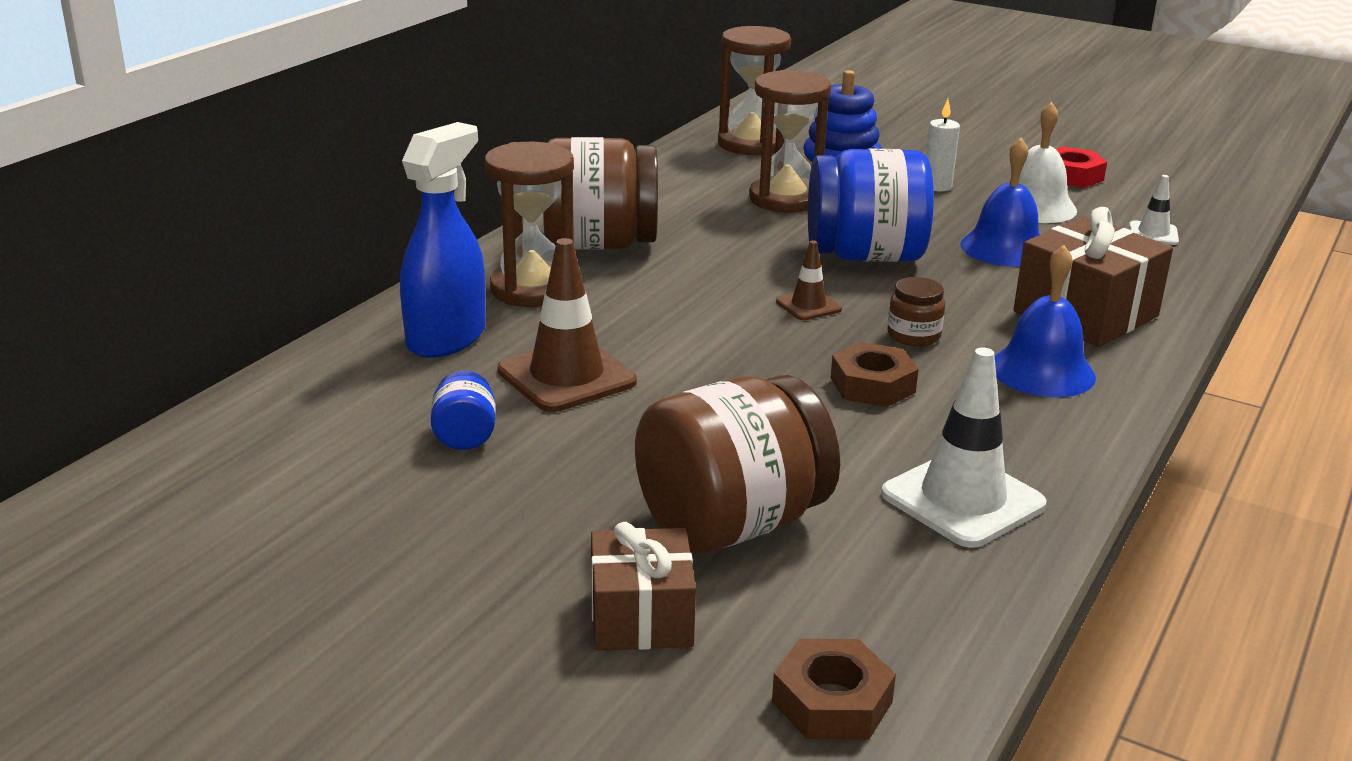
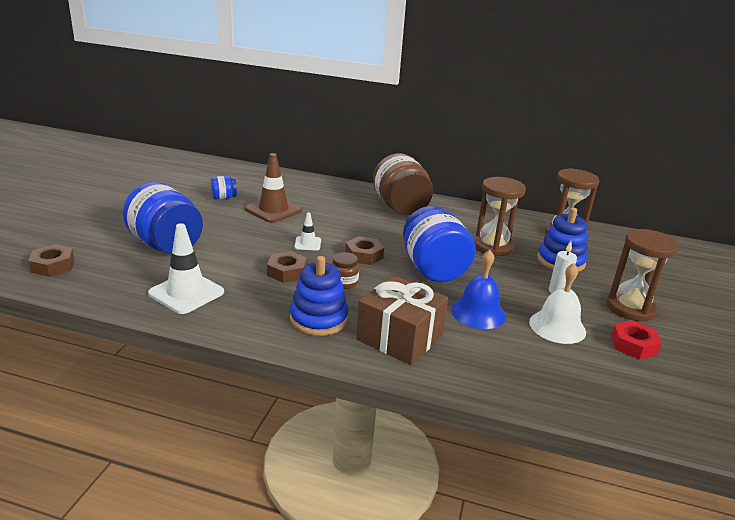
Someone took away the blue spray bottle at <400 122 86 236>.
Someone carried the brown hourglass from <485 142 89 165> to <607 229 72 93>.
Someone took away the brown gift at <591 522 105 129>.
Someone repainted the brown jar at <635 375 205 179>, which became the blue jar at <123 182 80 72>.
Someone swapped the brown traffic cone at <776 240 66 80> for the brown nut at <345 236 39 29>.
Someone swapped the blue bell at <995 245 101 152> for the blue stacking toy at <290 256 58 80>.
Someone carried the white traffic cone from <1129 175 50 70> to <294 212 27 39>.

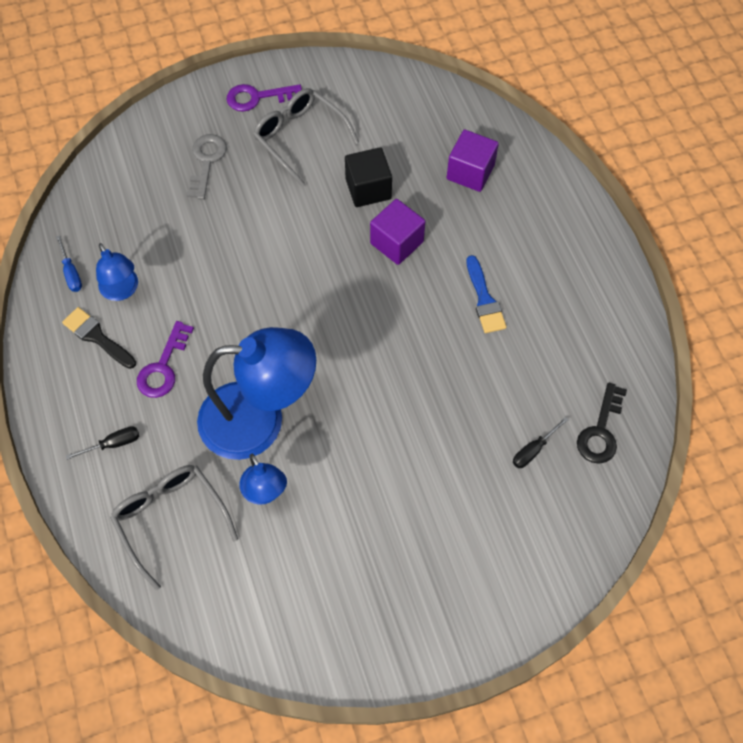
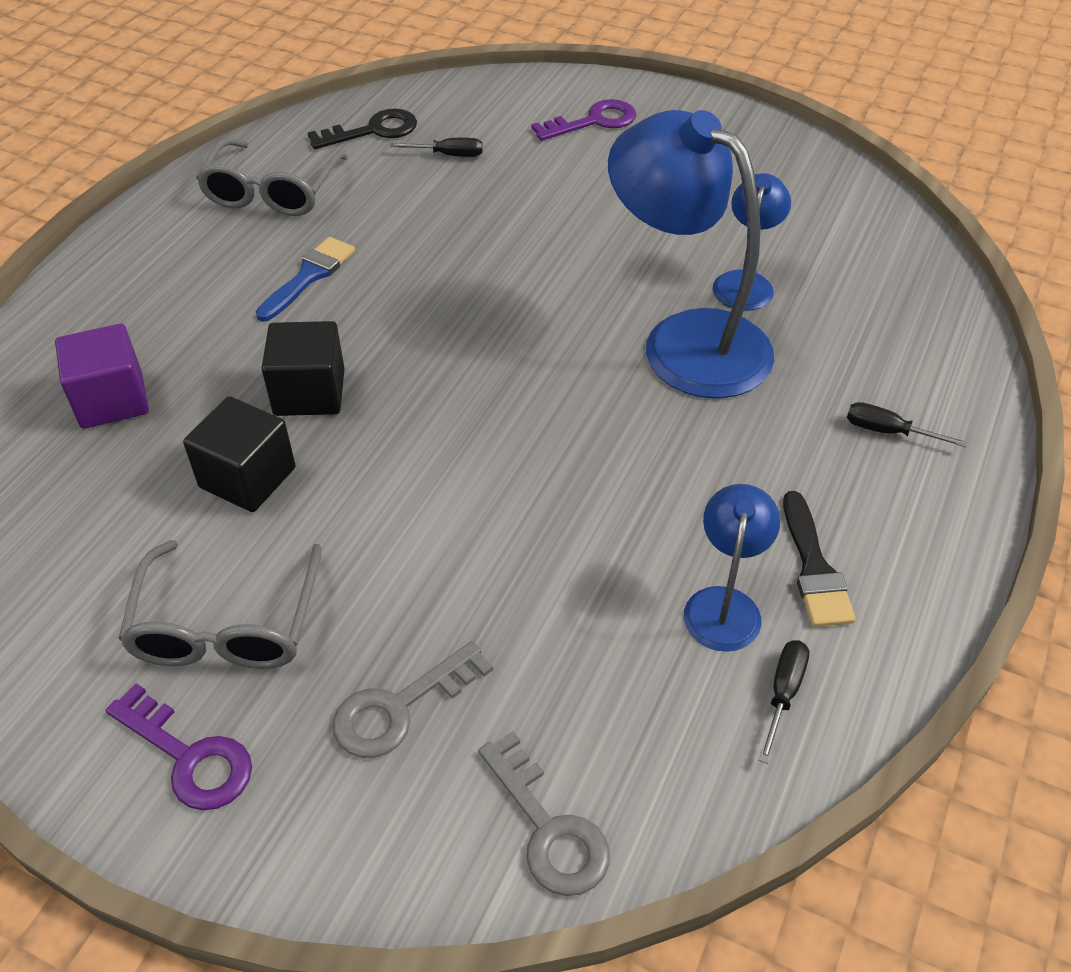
Someone repainted the blue screwdriver at <56 235 26 57>, which became the black screwdriver at <759 640 50 124>.
Someone carried the grey glasses from <110 465 128 125> to <196 138 152 78>.
Someone carried the purple key from <137 321 57 77> to <531 99 105 42>.
Someone repainted the purple cube at <370 199 55 66>, which became the black cube at <261 321 84 95>.
Someone put down the grey key at <478 731 132 165>.

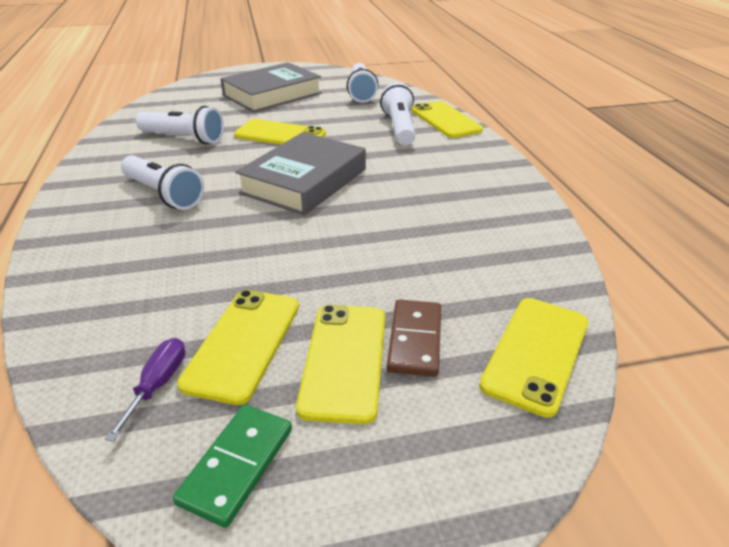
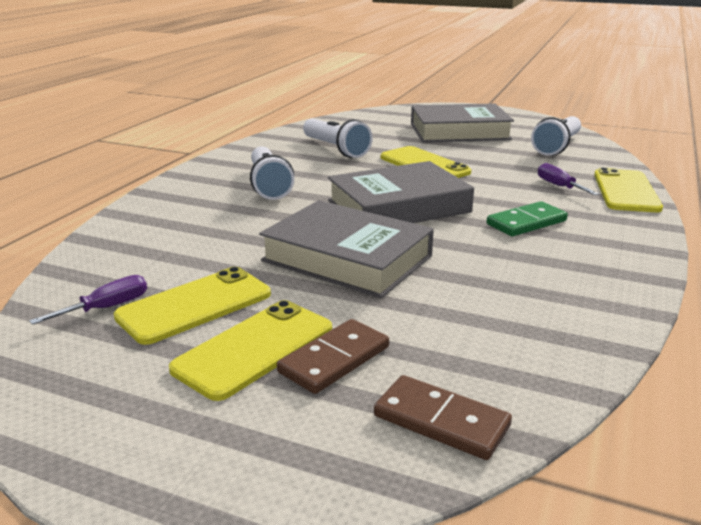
Someone carried the green domino from <173 405 119 123> to <487 201 81 35>.
Someone swapped the white flashlight at <380 82 36 63> for the purple screwdriver at <538 163 61 32>.
Someone swapped the yellow phone at <479 298 109 120> for the brown domino at <374 375 138 85>.
Someone put down the grey book at <259 200 175 98>.

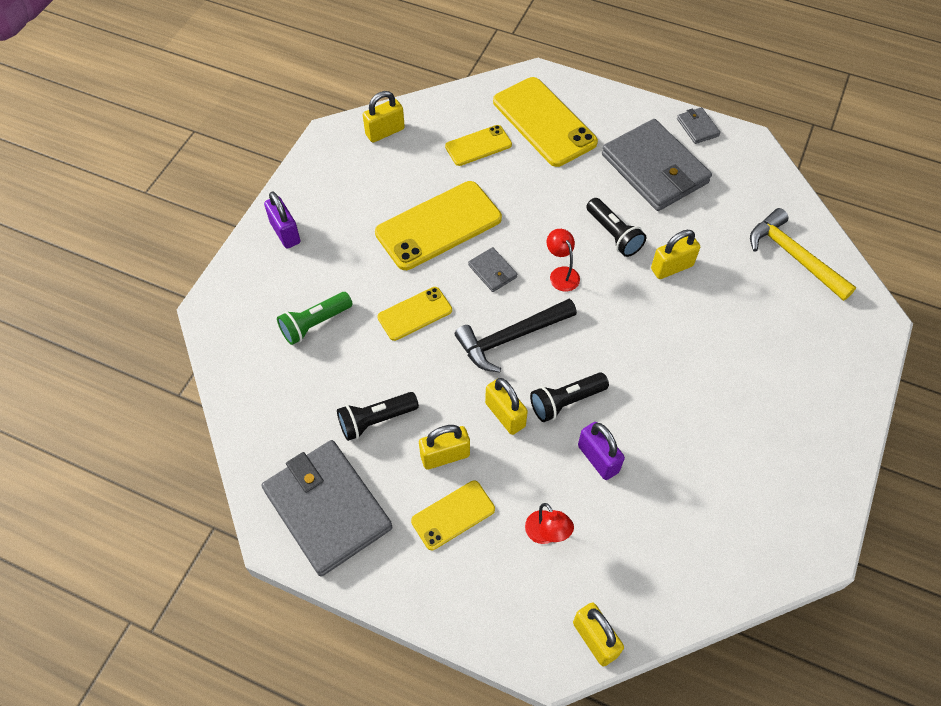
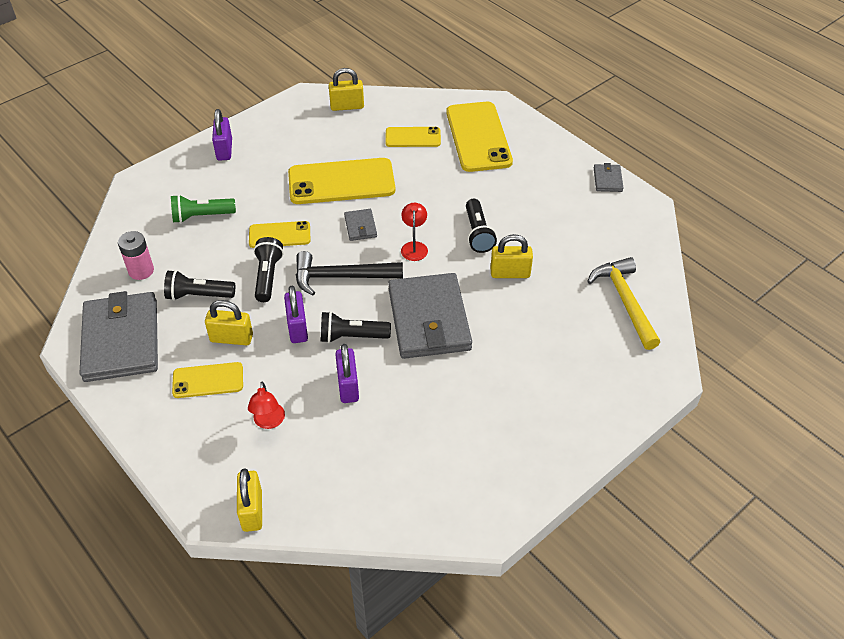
Someone repainted the yellow padlock at <485 378 43 57>, which became the purple padlock at <284 286 24 57>.
Someone carried the grey wallet from <602 119 110 92> to <388 273 84 86>.
Someone put down the pink battery at <118 231 36 49>.
Someone put down the black flashlight at <254 237 30 65>.

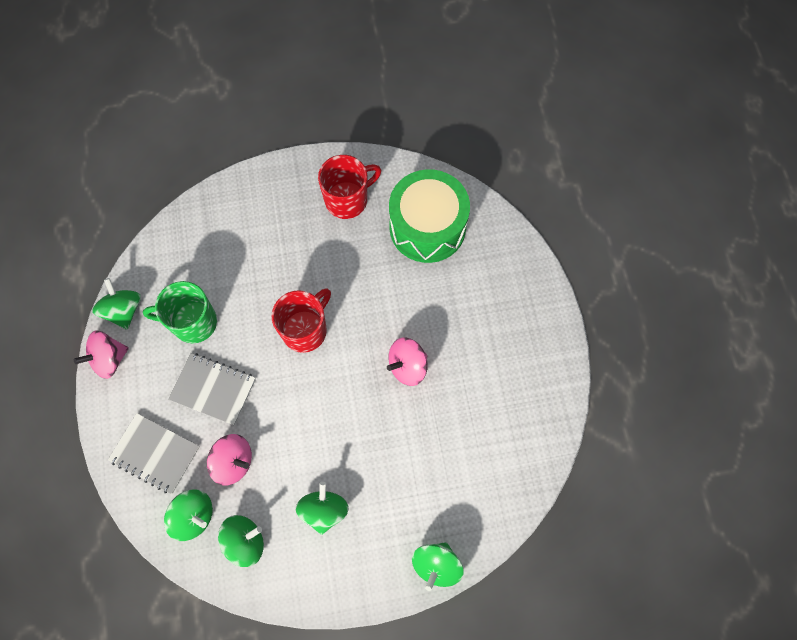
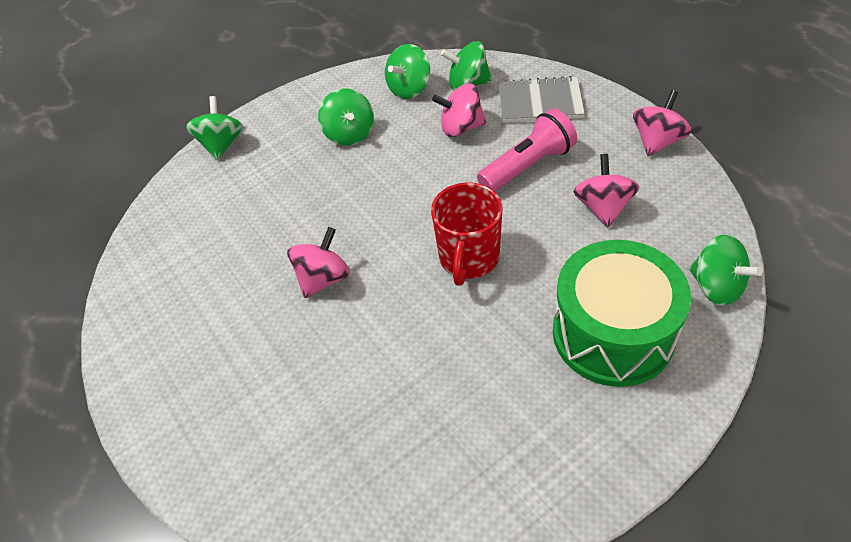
Someone carried the green spinning top from <92 278 49 52> to <689 234 73 72>.
Someone swapped the green mug at <143 281 74 62> for the pink spinning top at <574 154 66 73>.
Someone swapped the grey notebook at <168 353 88 73> for the pink flashlight at <477 109 100 83>.
Someone took away the red mug at <318 155 63 64>.
Someone carried the green drum from <389 169 81 94> to <553 240 138 147>.

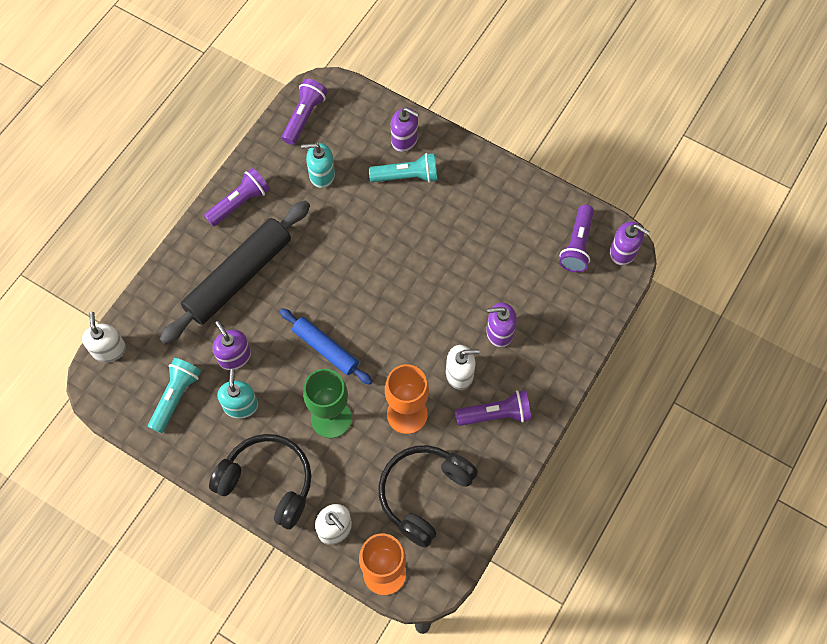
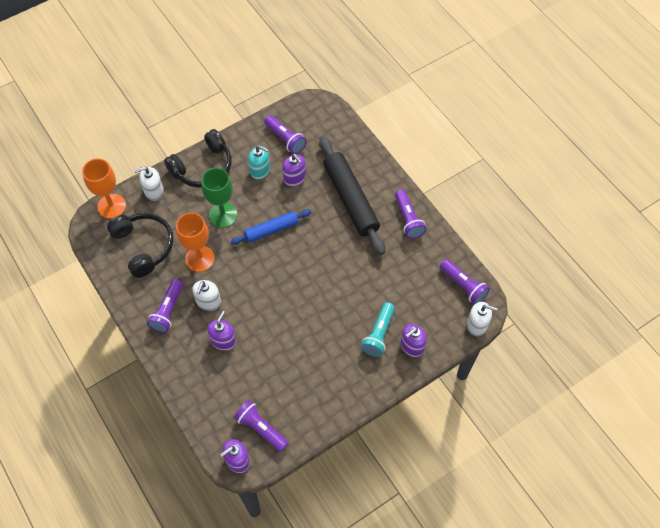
Someone carried the white soap dispenser from <82 312 44 50> to <467 302 31 34>.
Someone repainted the turquoise flashlight at <148 358 53 75>, which became the purple flashlight at <264 115 43 39>.
Someone rotated the purple soap dispenser at <213 321 38 49> by 60 degrees clockwise.
Someone took away the turquoise soap dispenser at <301 143 34 45>.

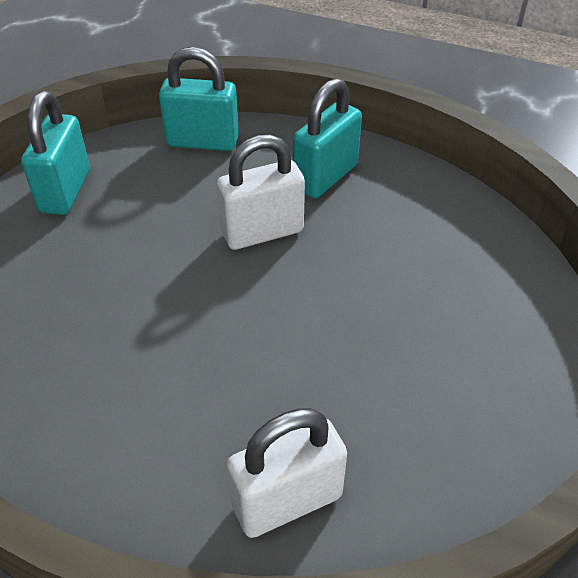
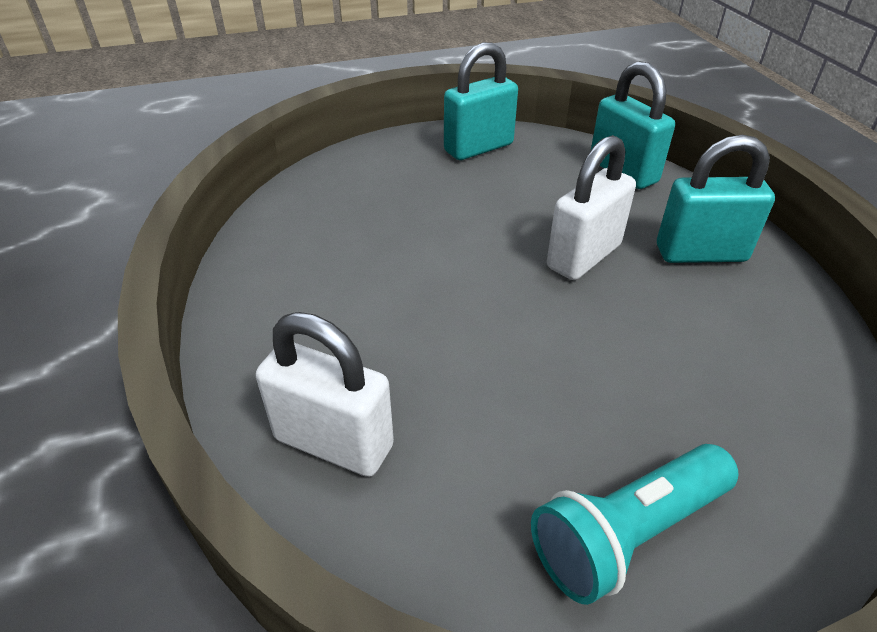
Someone rotated the white padlock at <217 135 88 115> by 75 degrees counterclockwise.
Someone put down the turquoise flashlight at <531 444 207 161>.

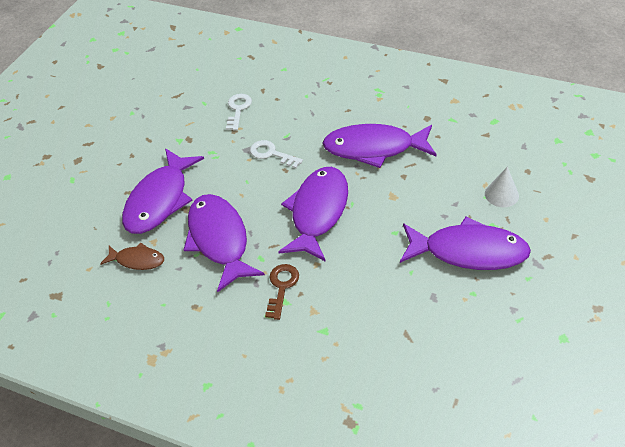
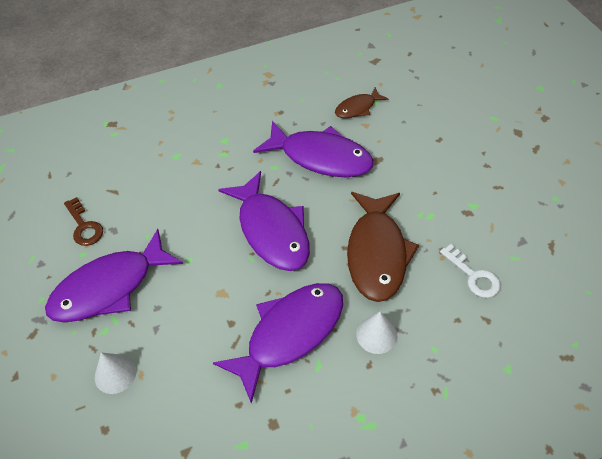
Someone took away the purple fish at <122 148 82 86>.
Someone swapped the white key at <250 140 53 28> for the brown fish at <347 192 72 110>.
Someone carried the brown key from <265 264 34 56> to <64 197 39 49>.
Someone put down the white cone at <356 312 41 42>.

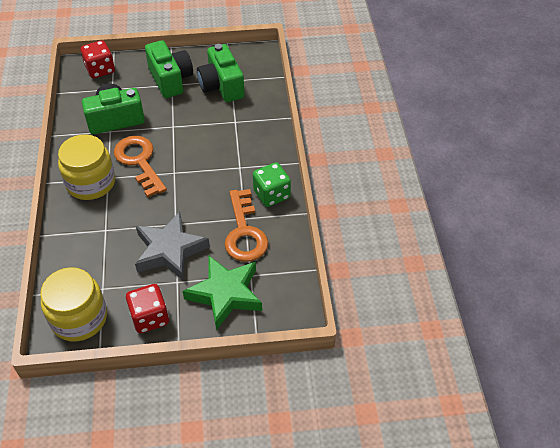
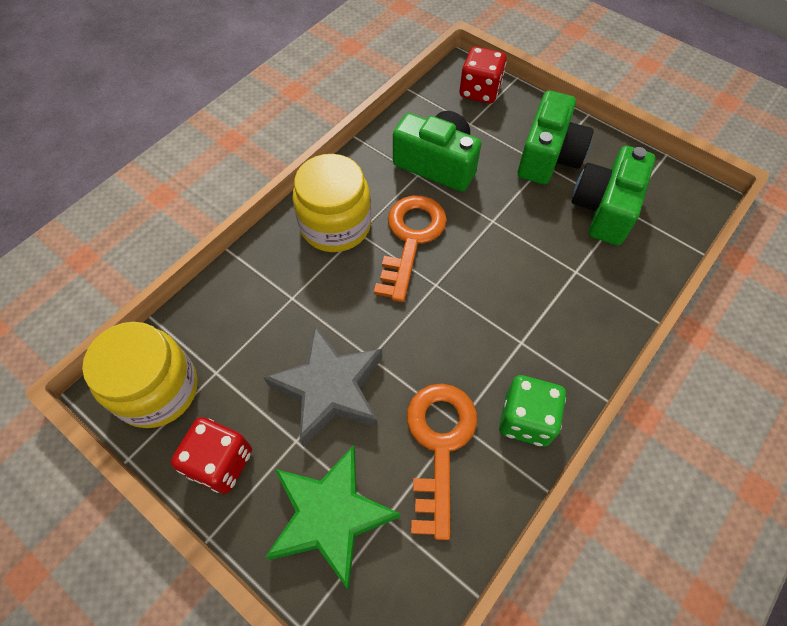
Someone rotated the orange key at <225 189 43 73> by 150 degrees clockwise.

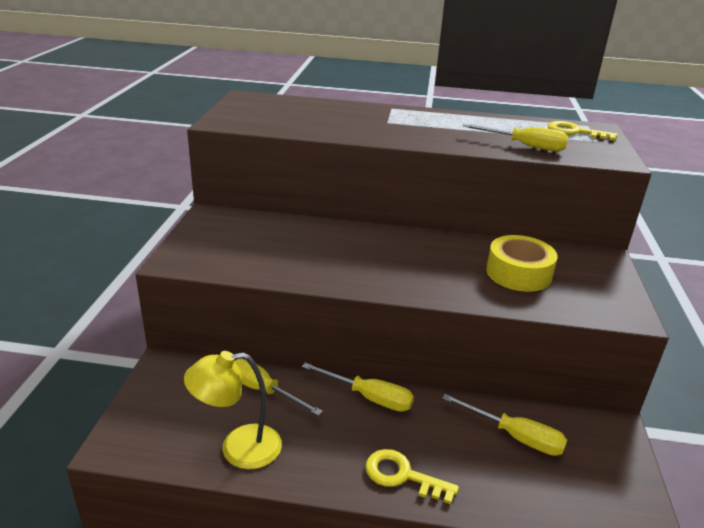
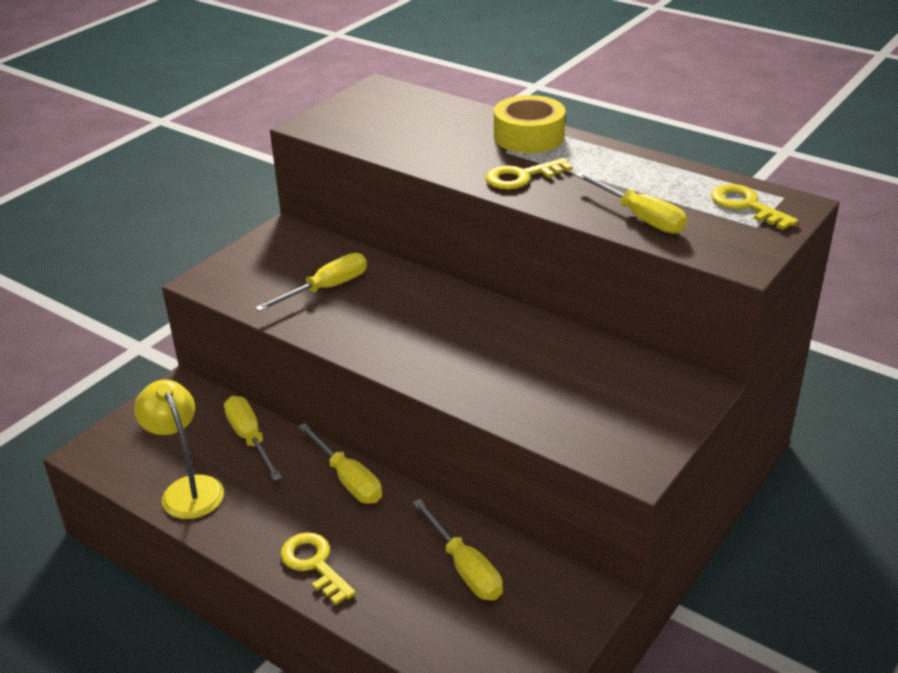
Someone rotated the yellow lamp at <184 351 98 118> by 45 degrees clockwise.
Someone carried the yellow tape from <486 235 72 57> to <494 95 72 58>.
Someone put down the yellow screwdriver at <255 253 112 59>.
Someone put down the yellow key at <486 158 87 32>.

